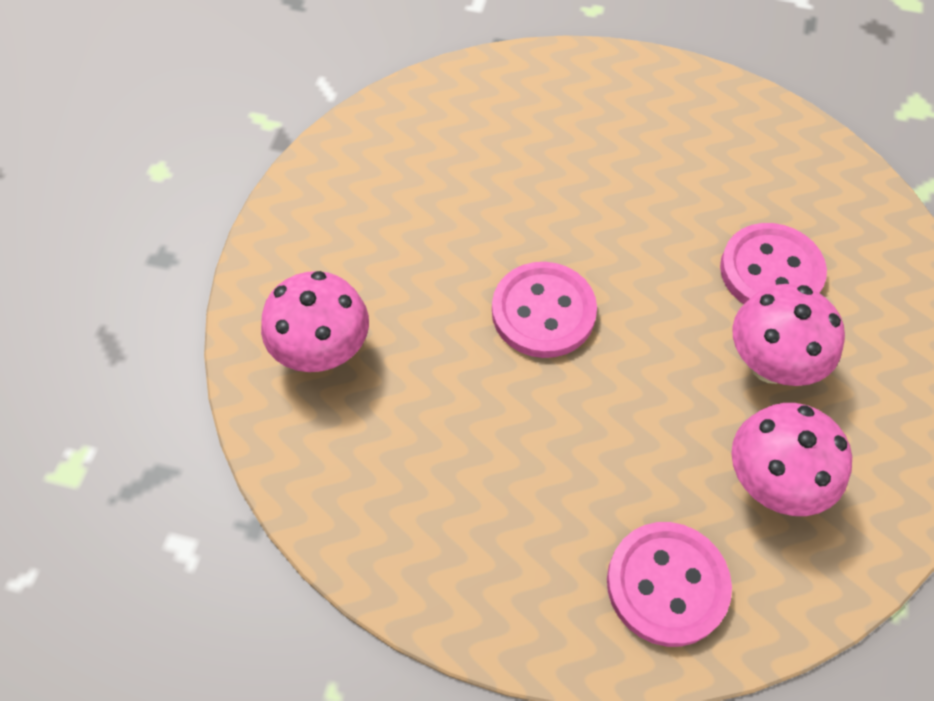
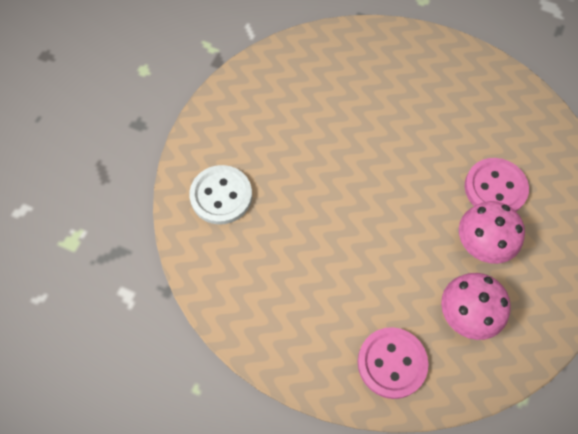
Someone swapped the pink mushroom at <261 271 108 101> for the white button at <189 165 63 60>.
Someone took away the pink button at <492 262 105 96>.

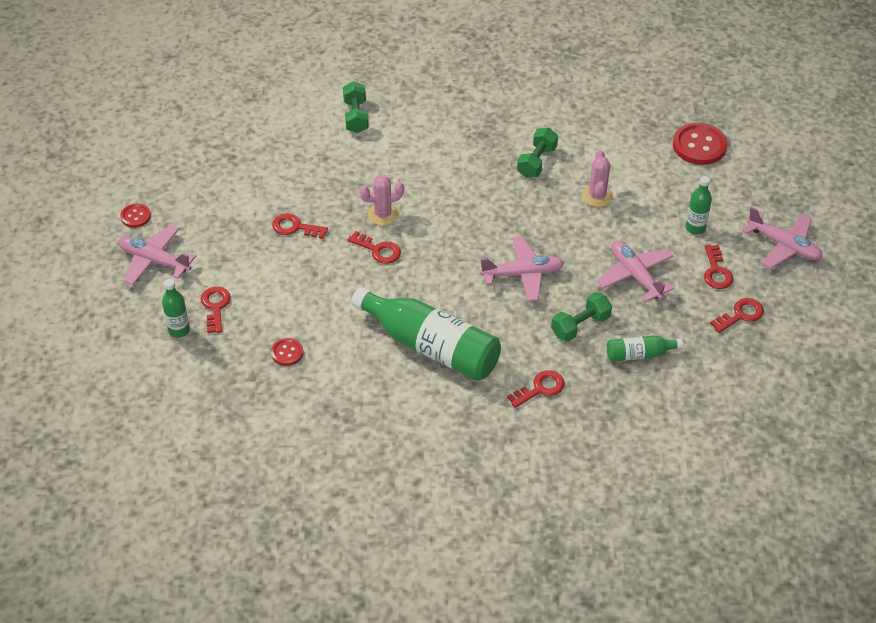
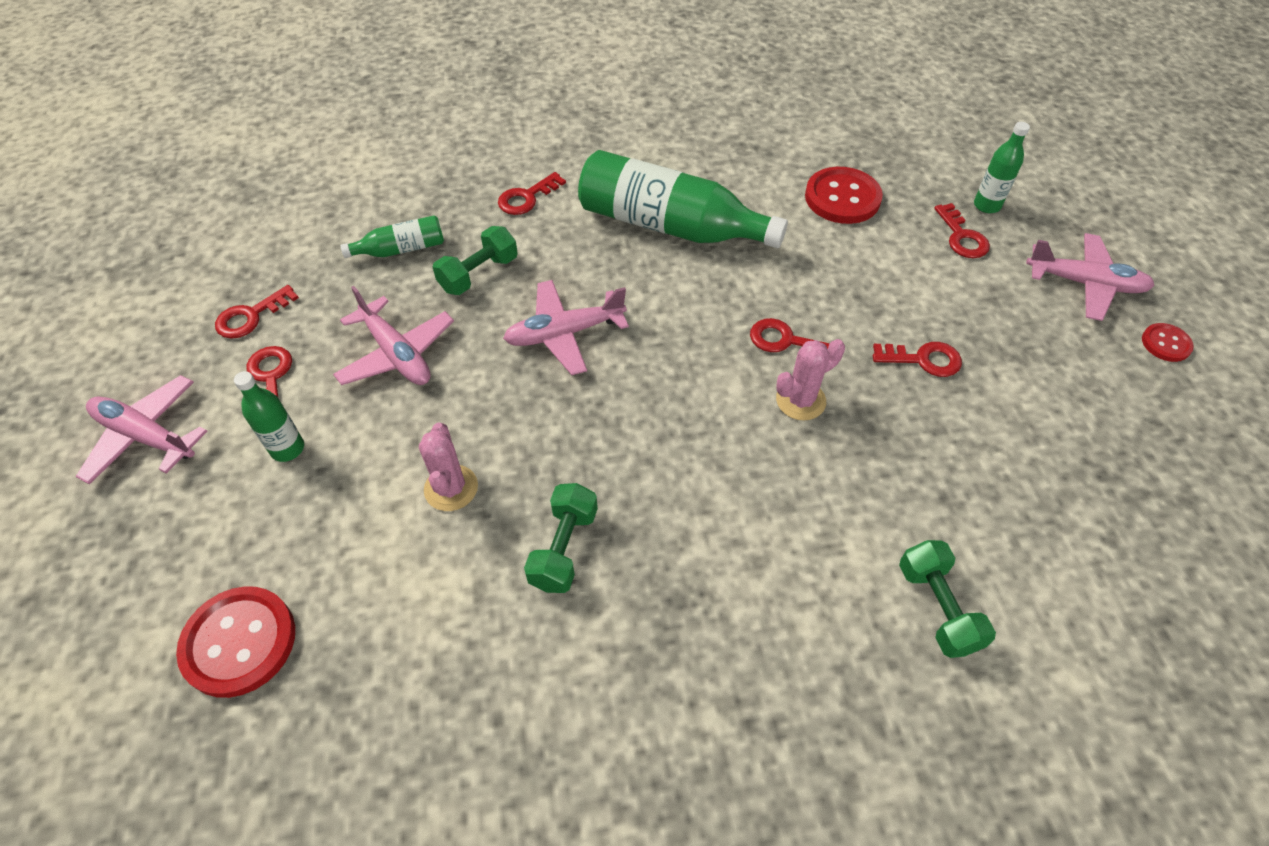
Someone scaled the red button at <271 338 32 28> by 1.88.

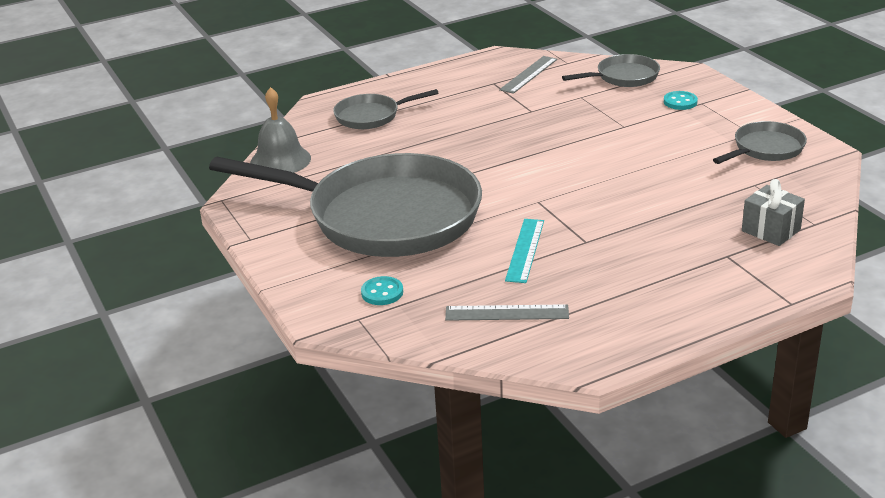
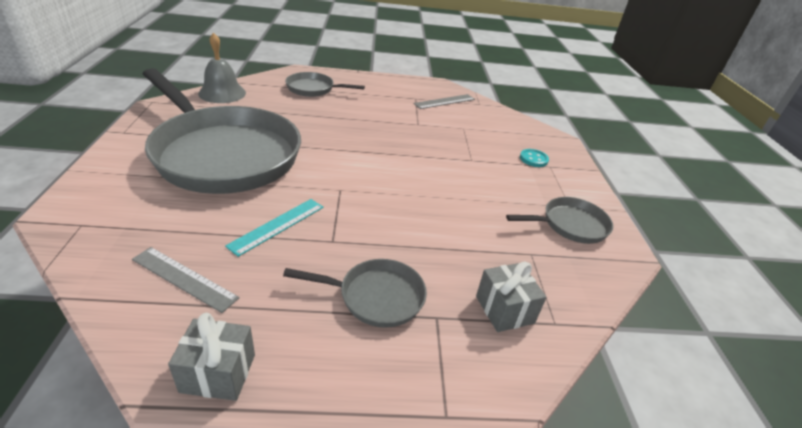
Someone took away the turquoise button at <361 276 42 29>.
Someone carried the grey pan from <562 54 98 33> to <283 259 144 69>.
Someone put down the grey gift at <168 313 87 88>.

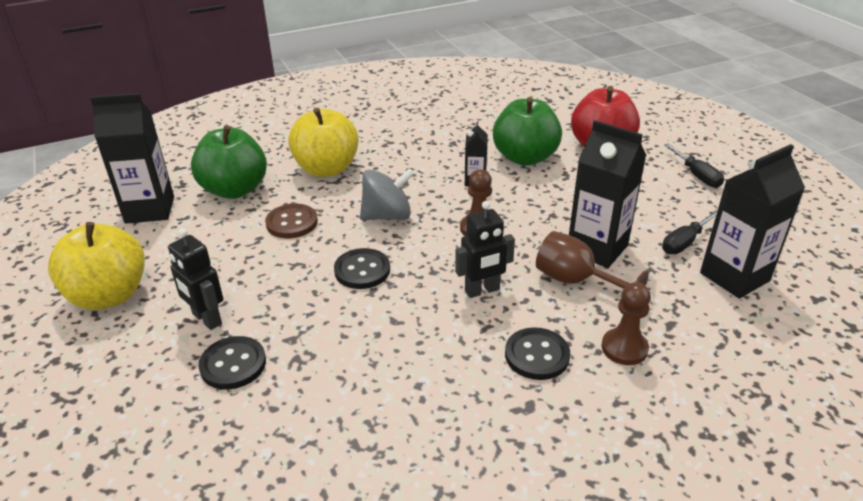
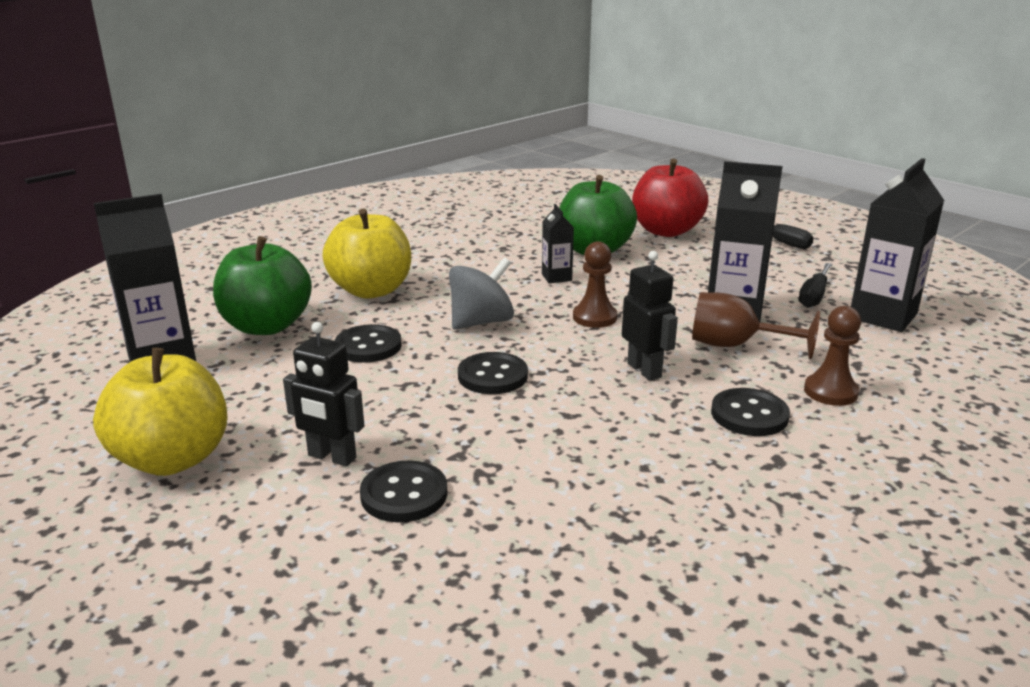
Someone repainted the brown button at <265 204 53 34>, which became the black button at <335 324 67 39>.
Someone rotated the black robot at <455 201 60 97> by 75 degrees counterclockwise.

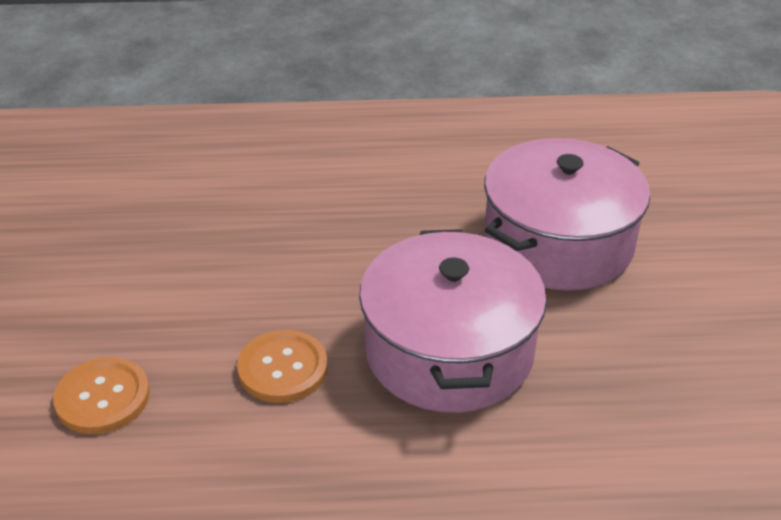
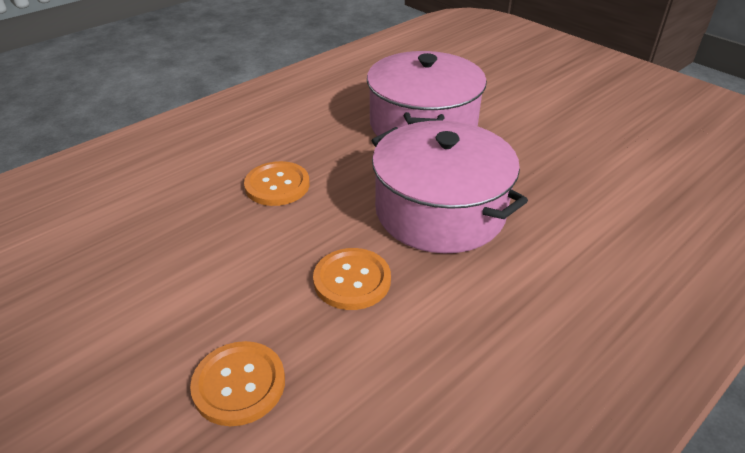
Someone put down the orange button at <244 161 66 45>.

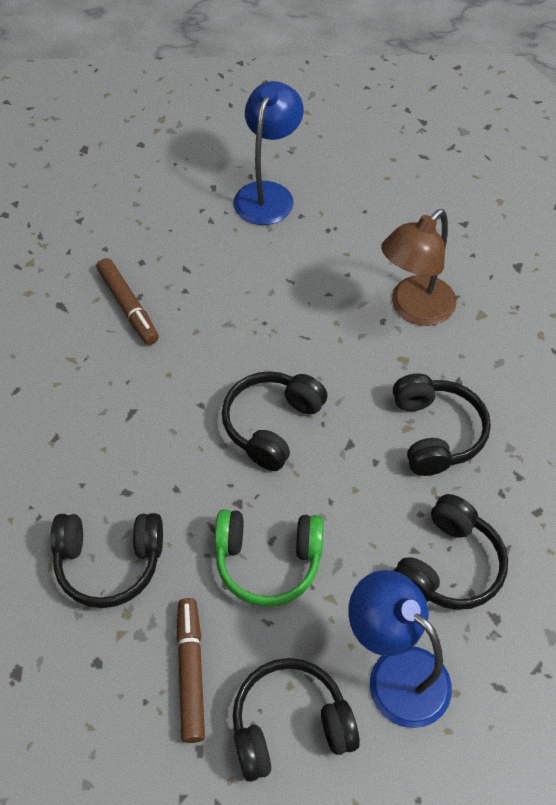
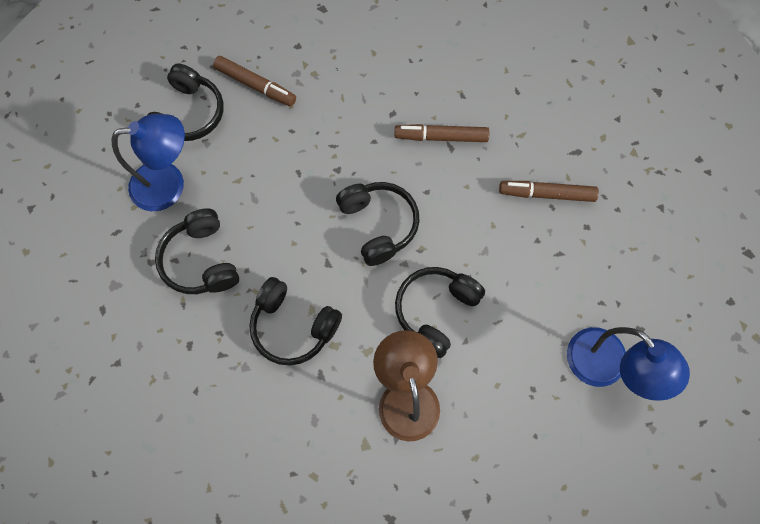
Someone carried the black headphones from <51 513 112 95> to <395 267 90 91>.
Someone took away the green headphones at <215 509 109 98>.
Someone put down the brown marker at <394 124 95 18>.

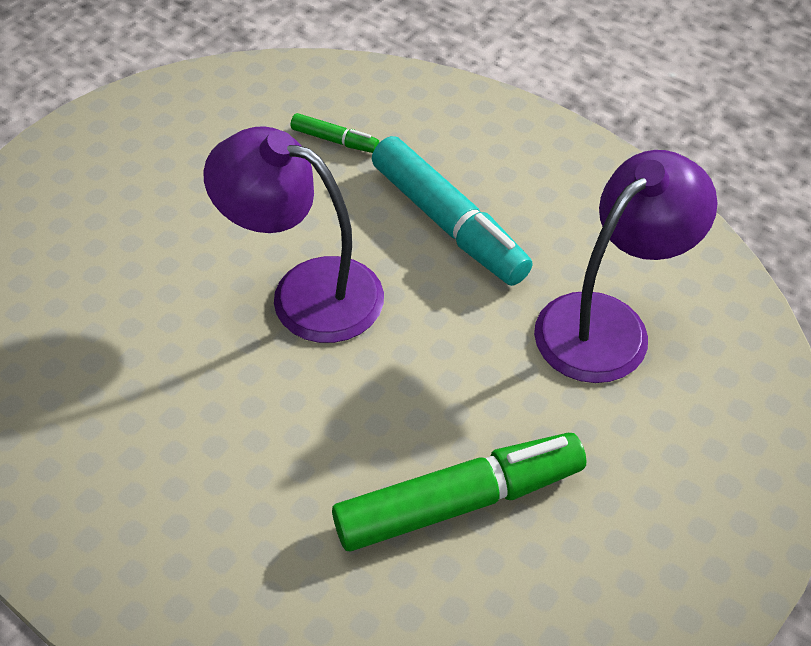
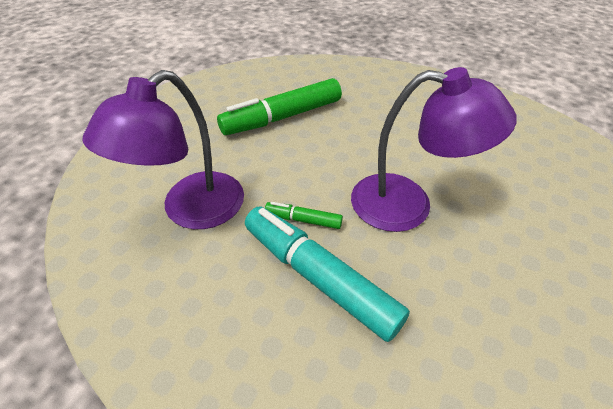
Someone carried the green marker from <291 113 88 40> to <265 202 78 27>.

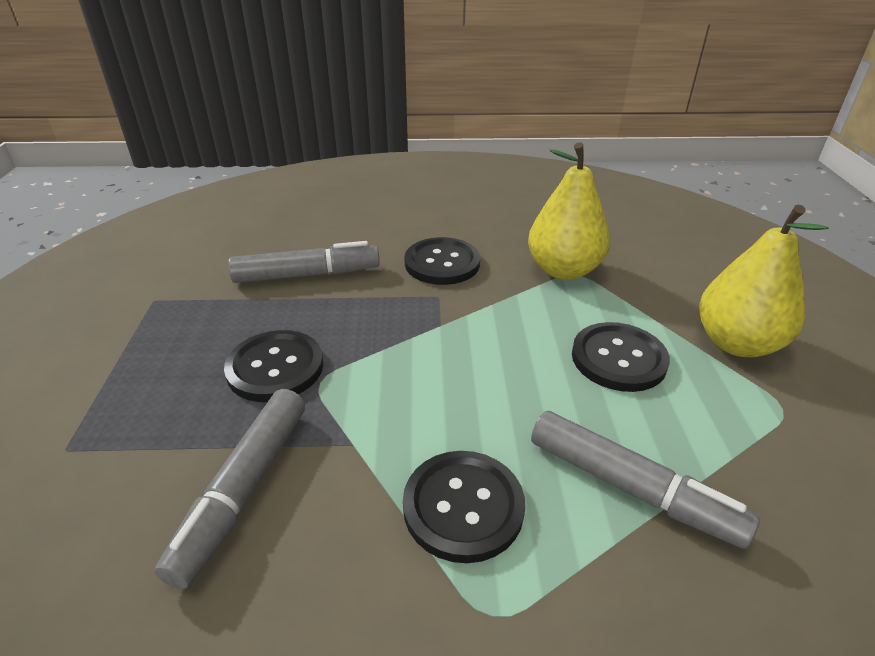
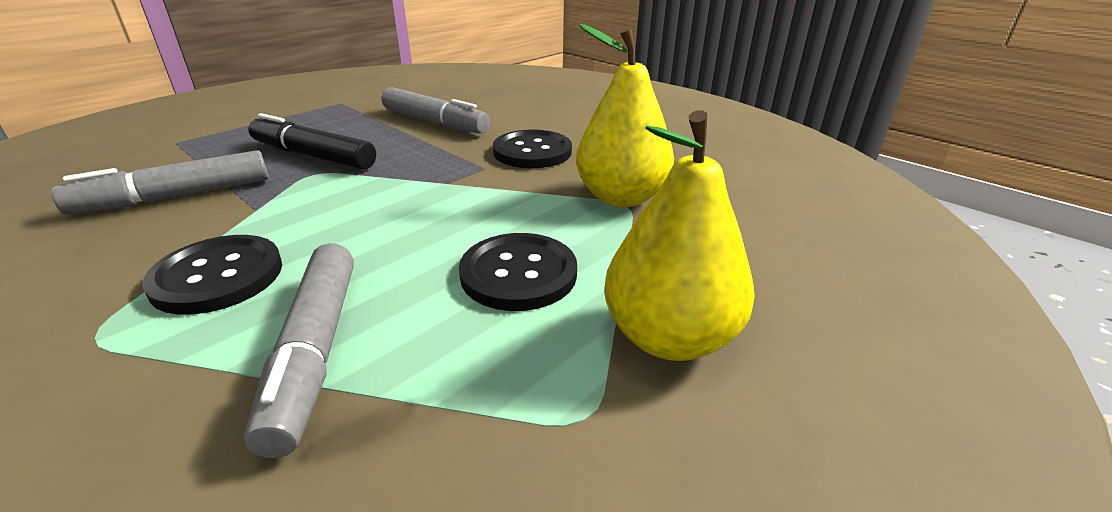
Someone swapped the black button at <224 330 99 72> for the black marker at <248 113 128 57>.

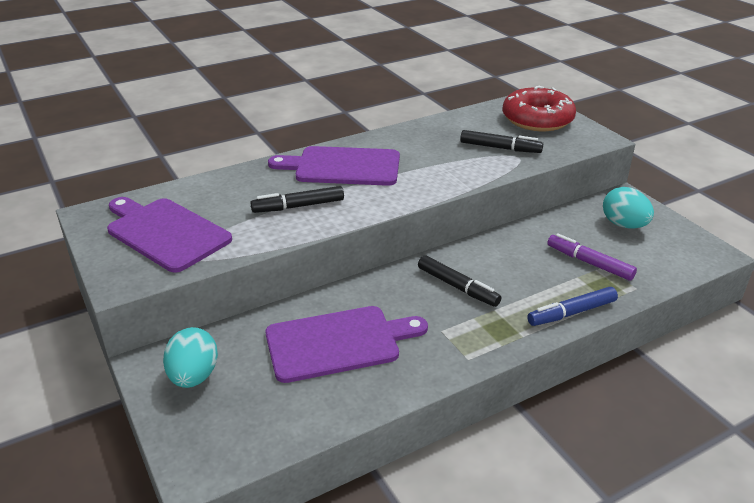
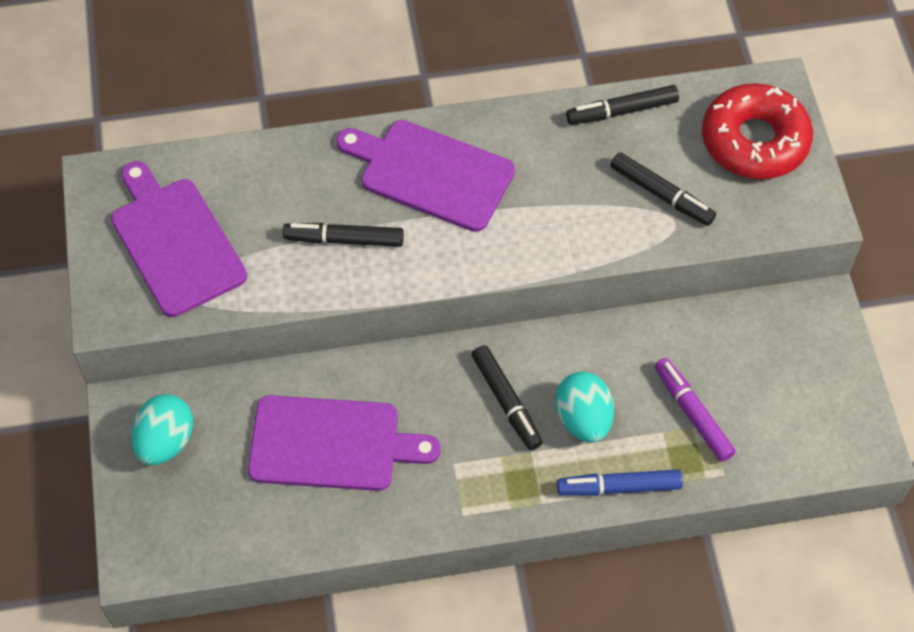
Someone carried the turquoise egg from <603 187 51 42> to <555 372 59 71>.
Someone put down the black marker at <566 85 113 40>.

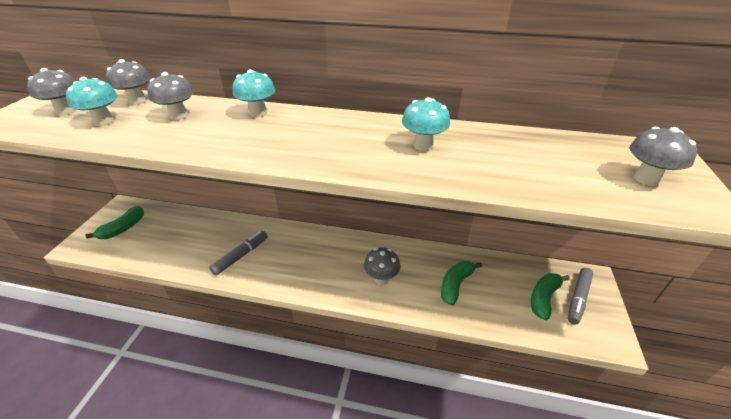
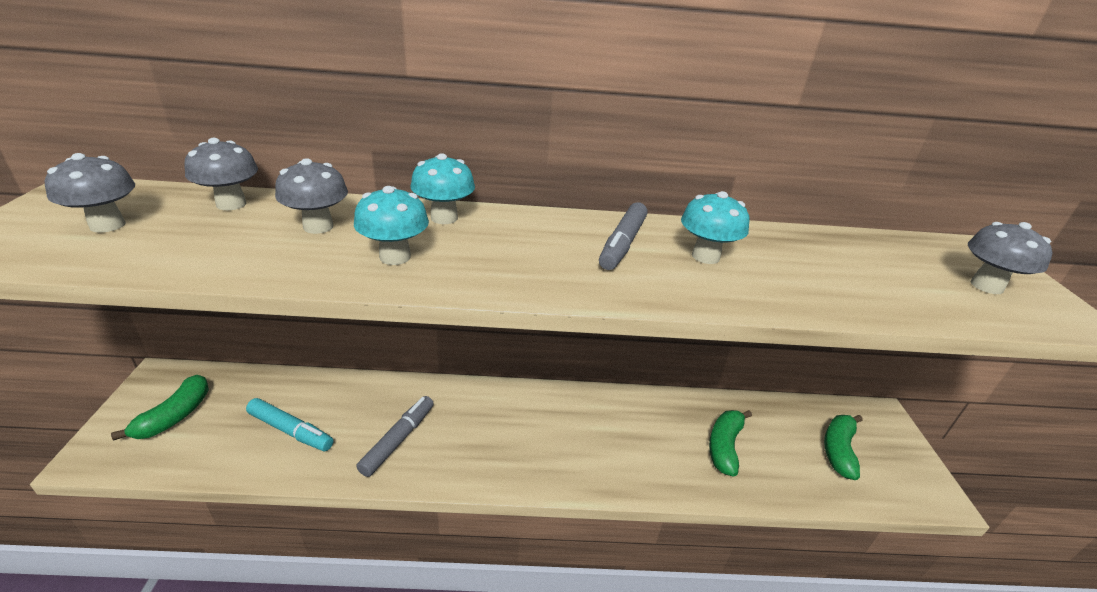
Someone carried the turquoise mushroom from <66 77 52 49> to <354 186 75 79>.
Someone took away the grey mushroom at <364 247 37 38>.
Someone carried the grey marker from <568 268 25 56> to <599 202 49 68>.
Someone put down the turquoise marker at <246 398 88 53>.

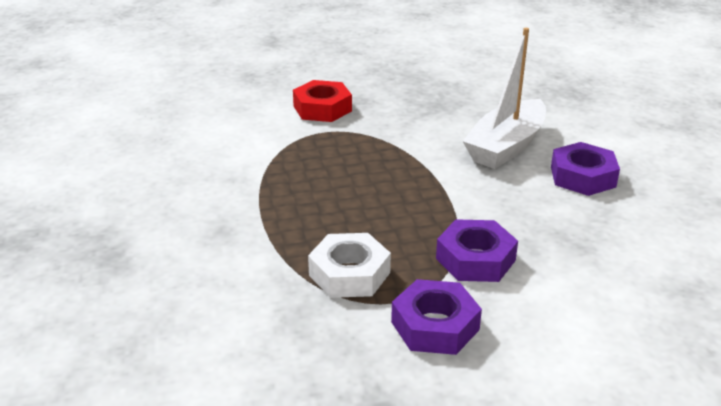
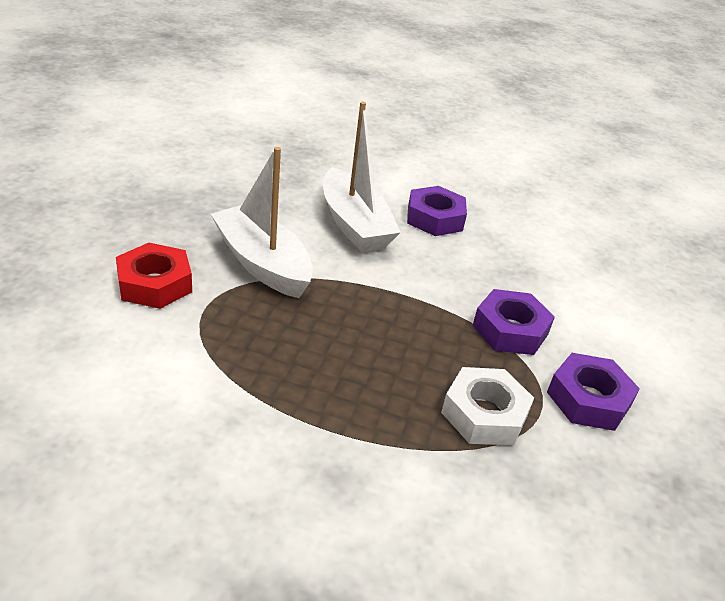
Someone put down the white boat at <211 147 102 151>.

